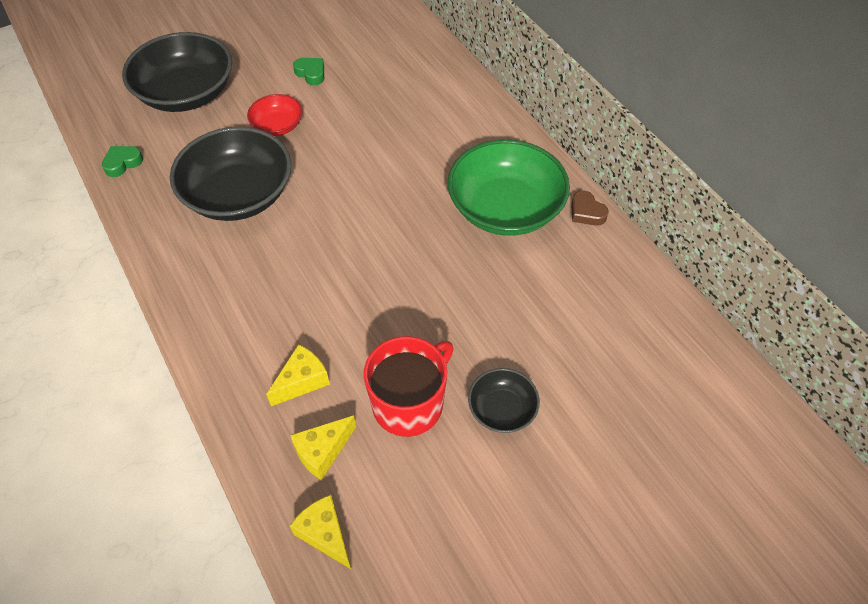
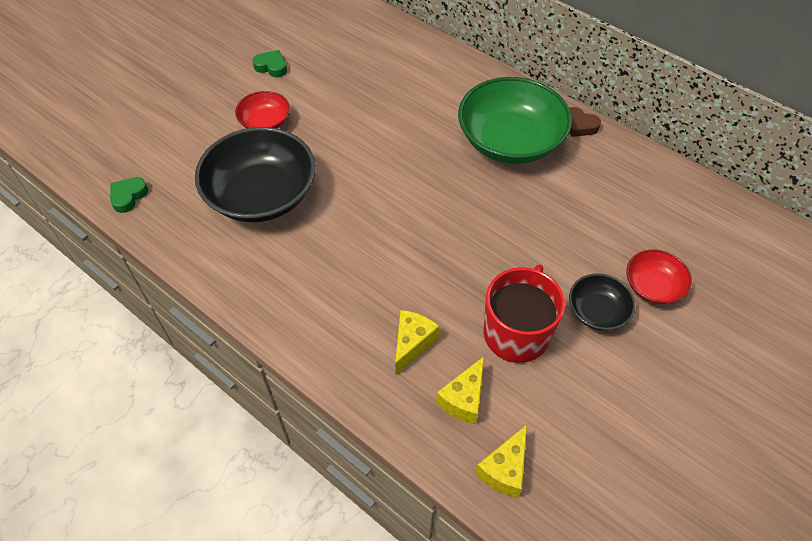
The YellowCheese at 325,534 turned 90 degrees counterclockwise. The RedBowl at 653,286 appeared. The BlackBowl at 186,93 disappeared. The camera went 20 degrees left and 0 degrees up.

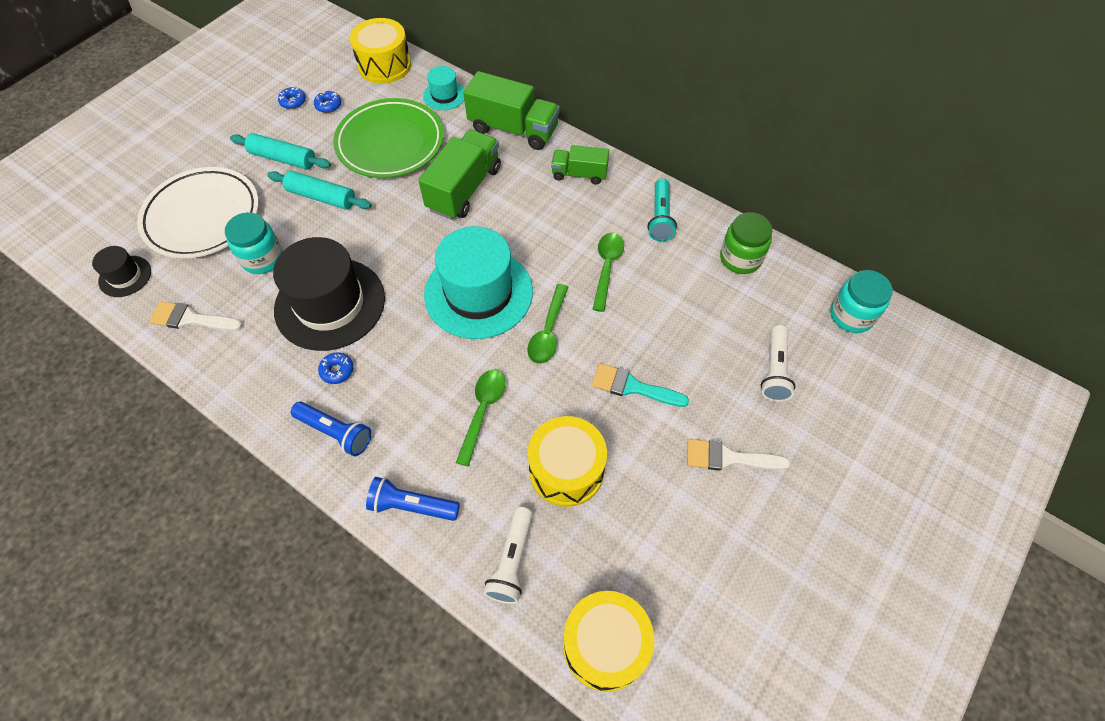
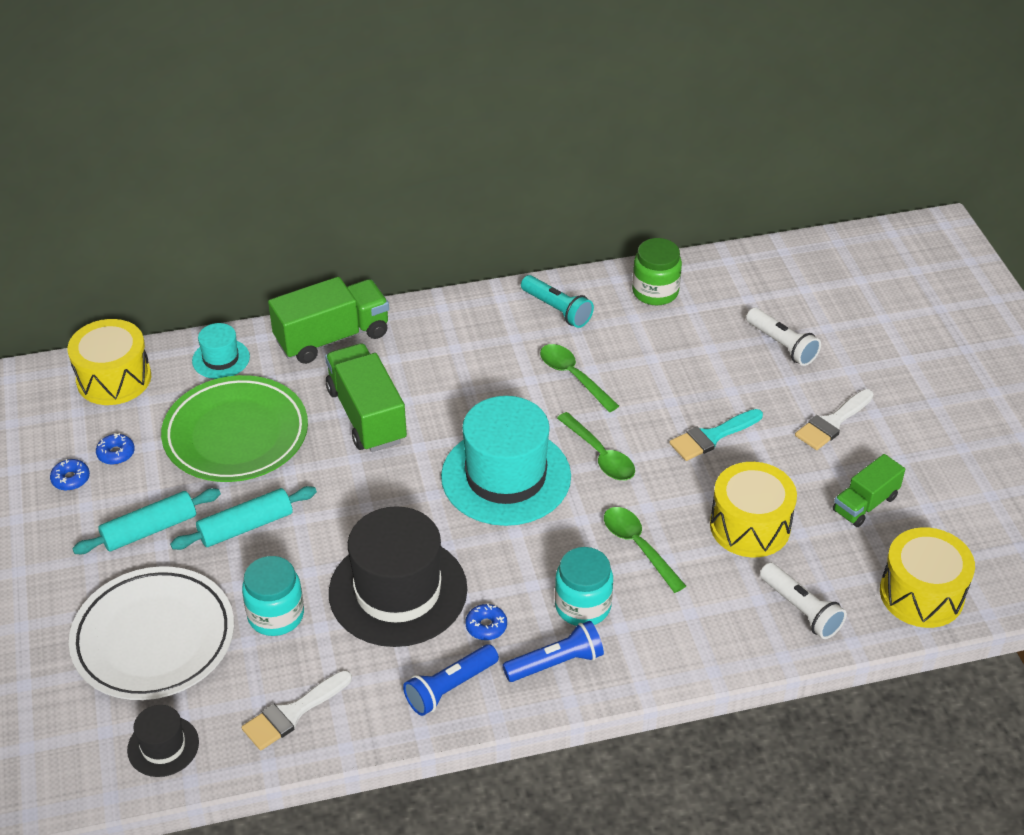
The BlueFlashlight moved from 412,506 to 450,688. The TurquoiseJar moved from 851,315 to 582,606. The GreenTruck moved from 579,174 to 865,504. The camera went 50 degrees left and 15 degrees down.

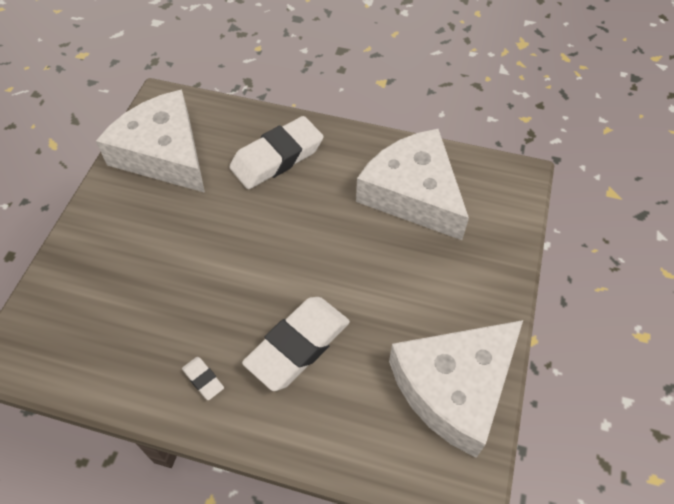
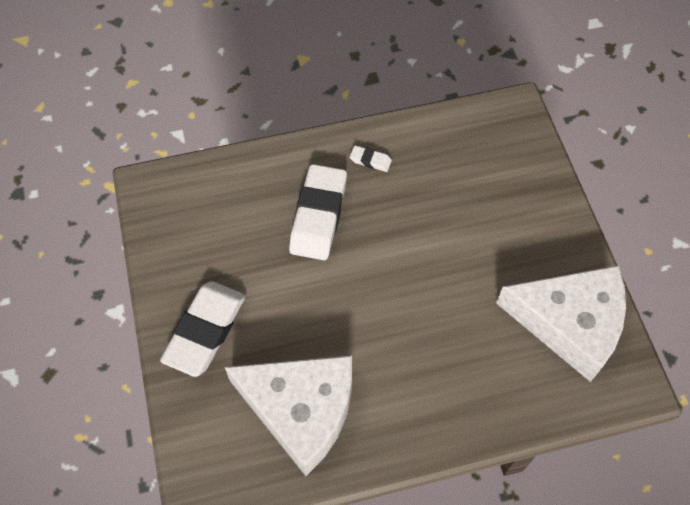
The WhiteEraser moved from 277,158 to 205,331. The WhiteCheese at 454,387 disappeared. The camera went 150 degrees right and 5 degrees up.

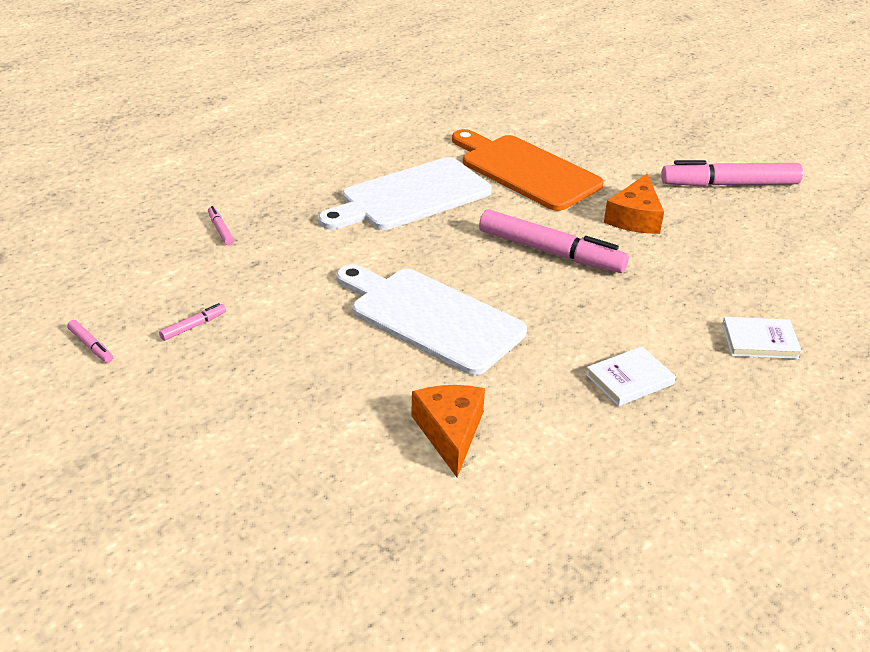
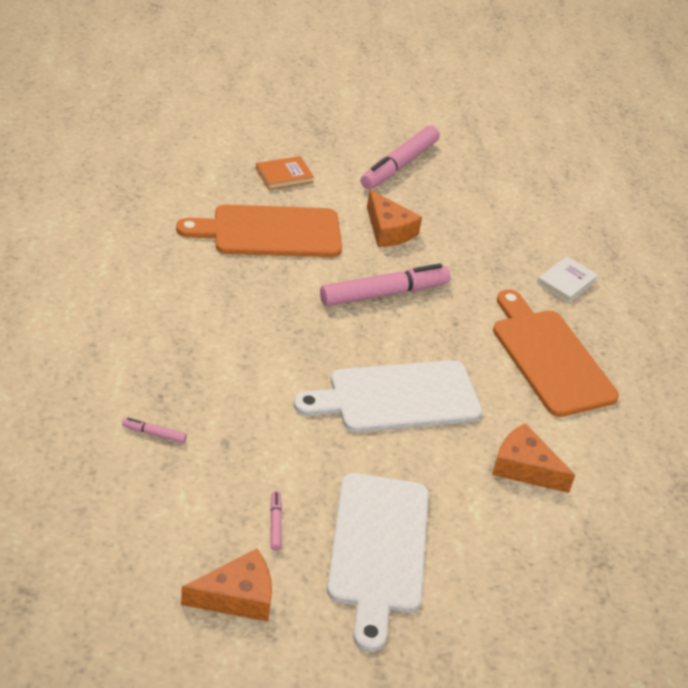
The PinkMarker at 91,346 was replaced by the OrangeCheese at 237,597. The OrangeBook at 284,175 appeared. The WhiteCuttingBoard moved from 410,196 to 378,549. The WhiteBook at 629,379 was replaced by the OrangeCuttingBoard at 549,358. The camera went 55 degrees left and 5 degrees up.

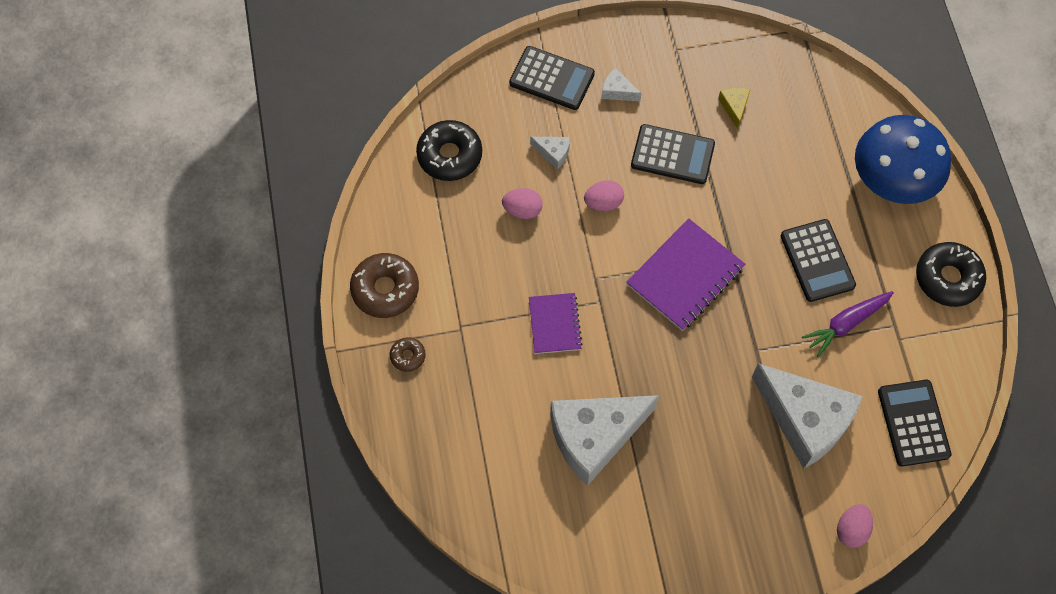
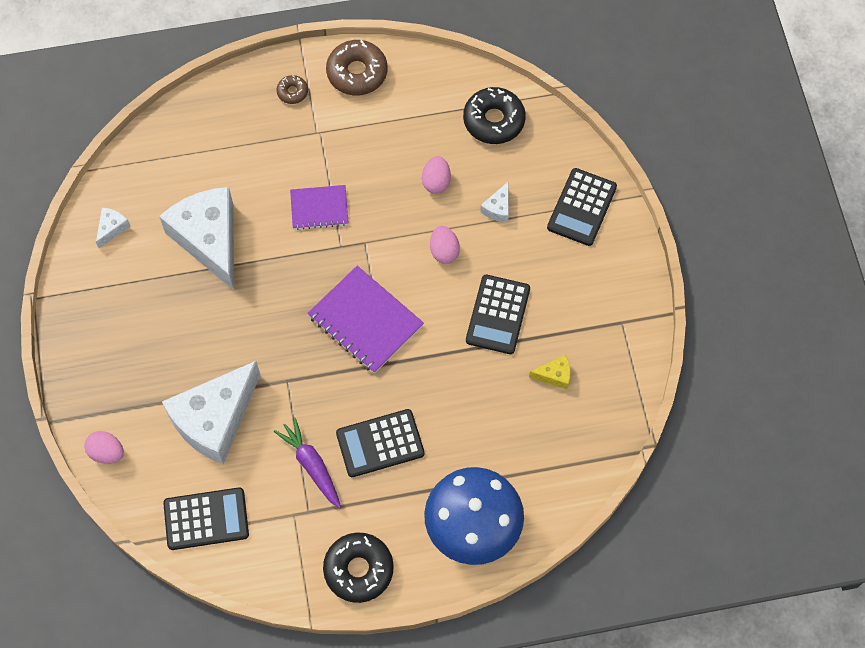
The WhiteCheese moved from 617,91 to 112,228. The camera went 90 degrees right and 0 degrees up.

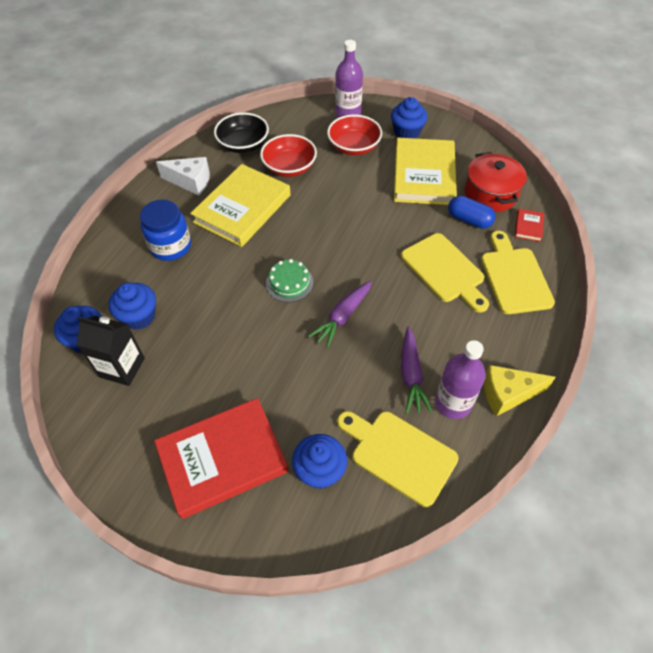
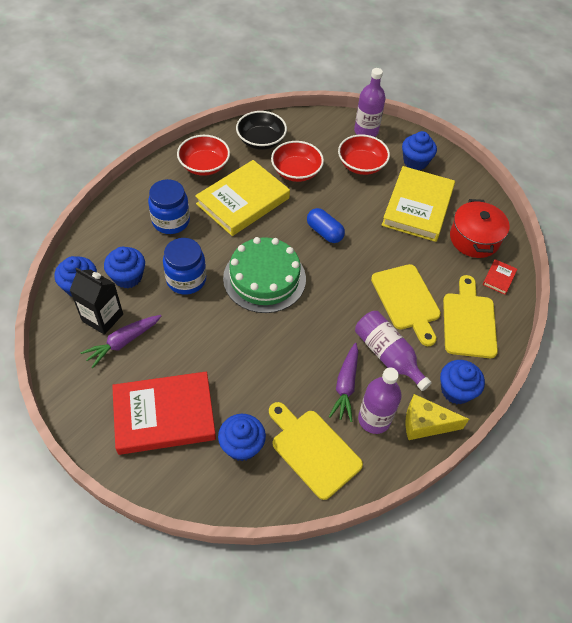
The PurpleCarrot moved from 342,317 to 123,342. The BlueJar at 186,279 appeared. The WhiteCheese at 190,182 was replaced by the RedBowl at 204,165. The GreenCake at 289,283 changed to 1.93 times the size. The BlueCapsule moved from 469,220 to 324,232. The PurpleBottle at 387,355 appeared. The BlueCupcake at 456,390 appeared. The camera went 10 degrees right and 0 degrees up.

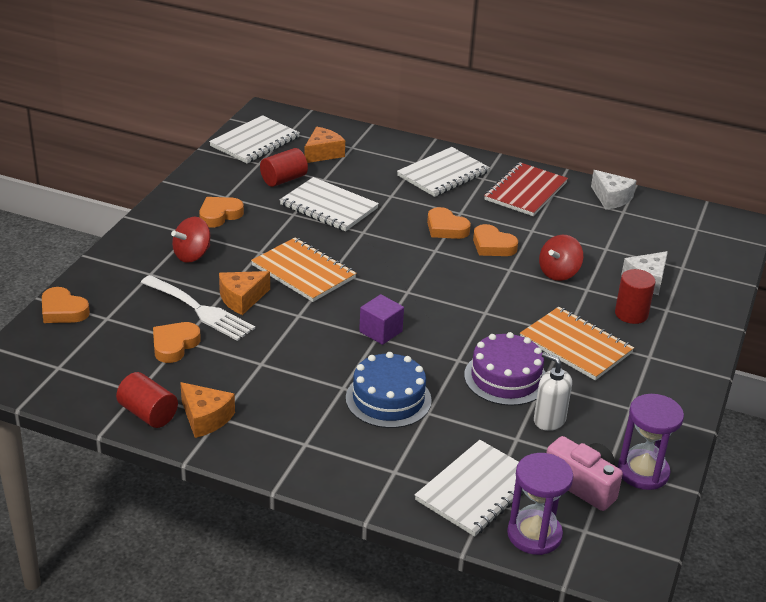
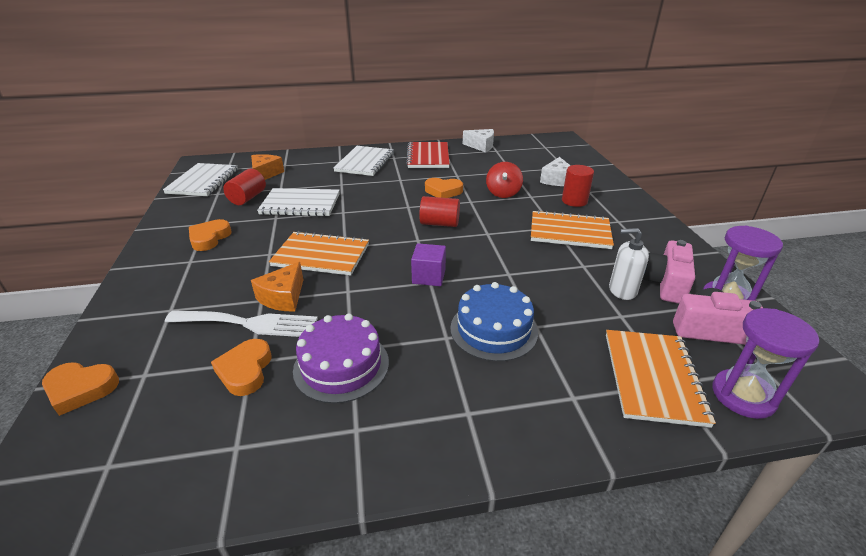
The PurpleCake moved from 505,378 to 341,365. The RedCylinder moved from 148,414 to 439,223. The WhiteNotebook at 477,490 became the OrangeNotebook at 653,377. The PinkCamera at 665,284 appeared. The RedSpinningTop at 192,255 disappeared. The OrangeCheese at 205,418 disappeared. The OrangeHeart at 446,228 disappeared. The camera went 30 degrees left and 0 degrees up.

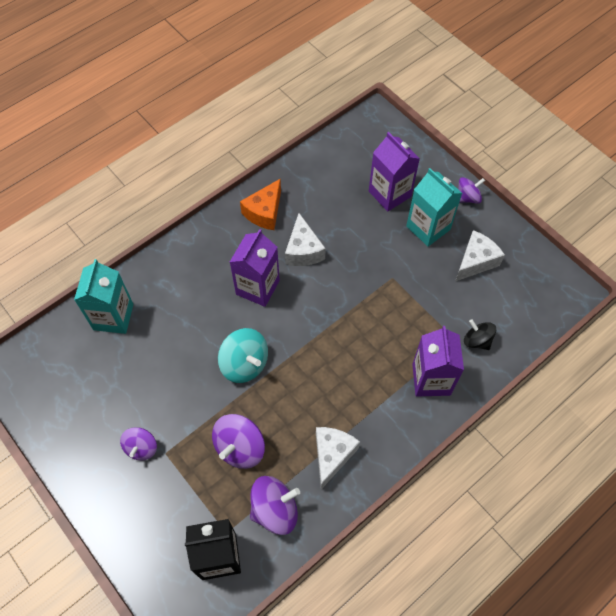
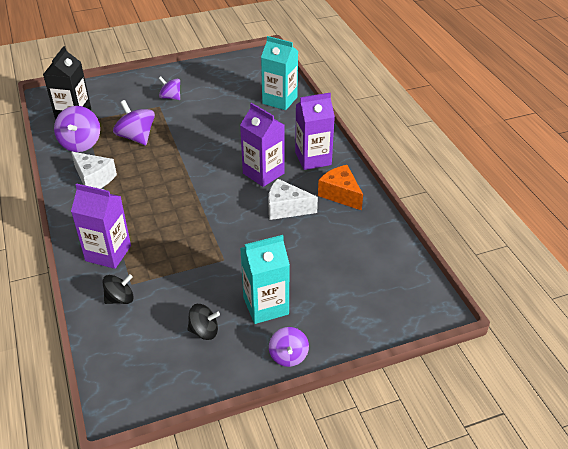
The WhiteCheese at 475,261 was replaced by the BlackSpinningTop at 204,331. The PurpleCarton moved from 389,194 to 313,159. The TurquoiseSpinningTop at 244,364 disappeared. The camera went 110 degrees right and 20 degrees down.

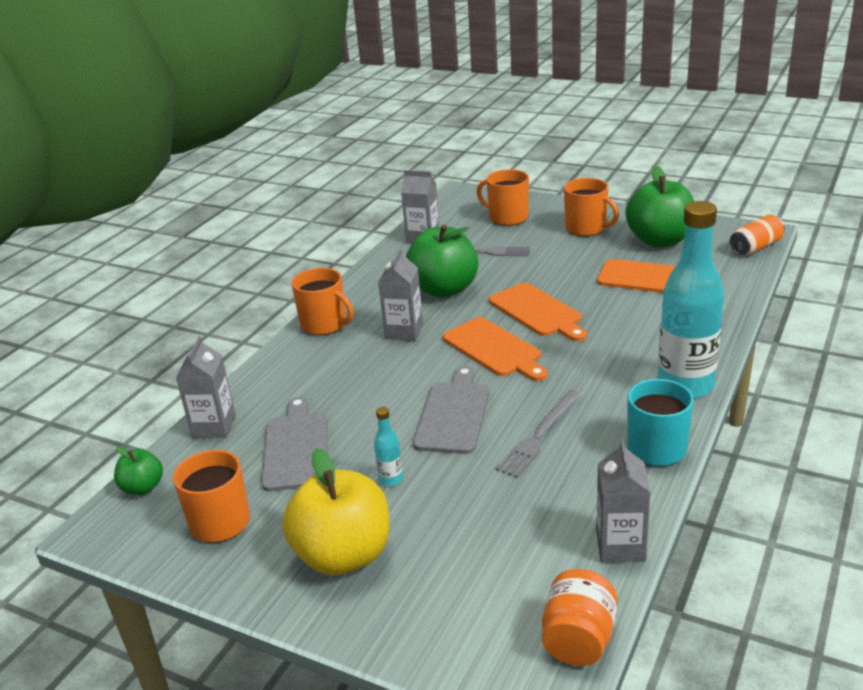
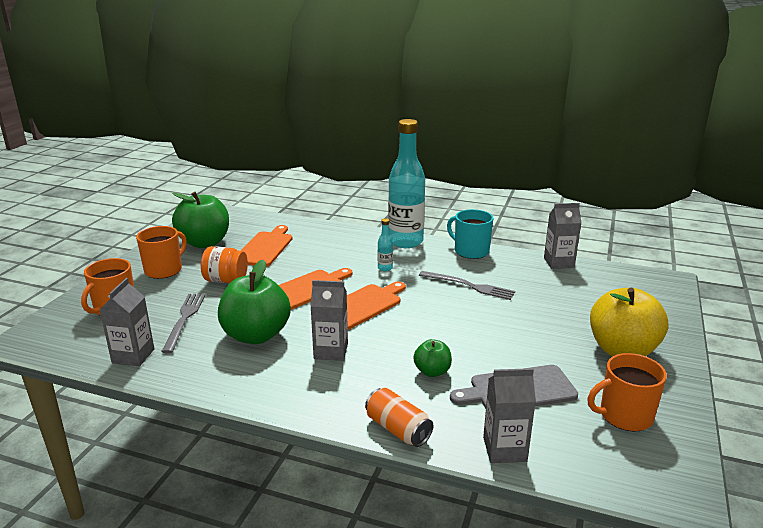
The OrangeJar moved from 578,639 to 226,280. The OrangeCan moved from 756,247 to 398,429. The TurquoiseBottle moved from 391,479 to 385,268. The GreenApple moved from 143,487 to 432,371. The OrangeMug at 324,324 disappeared. The GreyCuttingBoard at 453,414 disappeared. The camera went 100 degrees left and 5 degrees down.

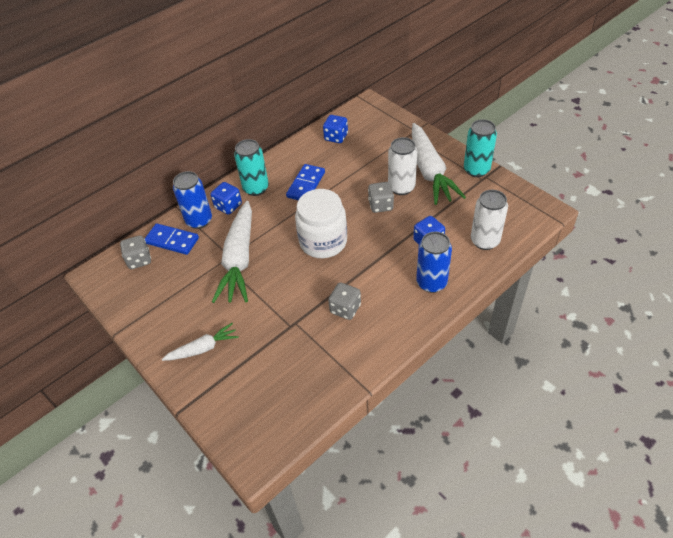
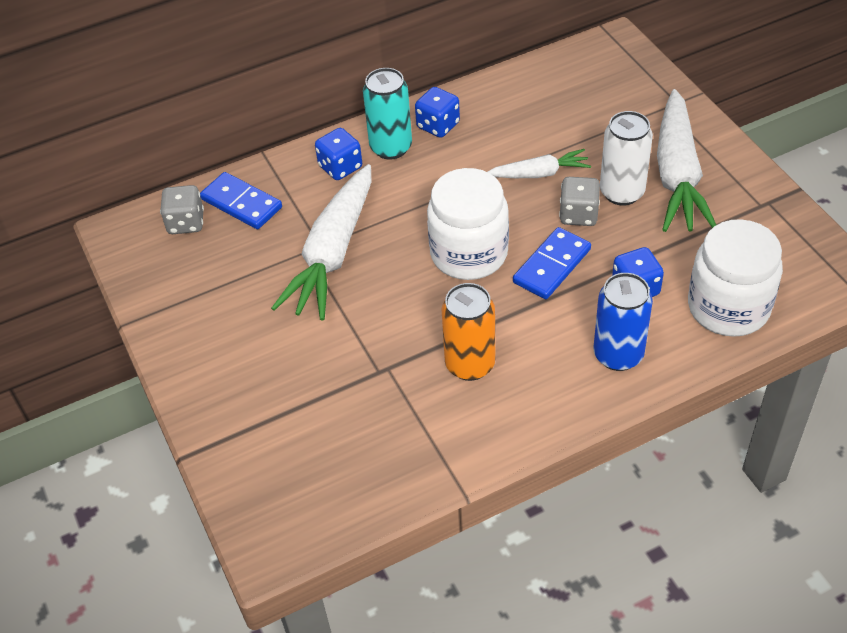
The BlueDice moved from 336,137 to 438,125. The GreyDice at 345,308 was replaced by the OrangeCan at 470,364. The WhiteCarrot moved from 203,348 to 539,173. The BlueDomino moved from 306,185 to 552,266. The WhiteCan at 484,241 was replaced by the WhiteJar at 728,307. The BlueCan at 199,220 disappeared. The TurquoiseCan at 476,170 disappeared. The camera went 15 degrees right and 0 degrees up.

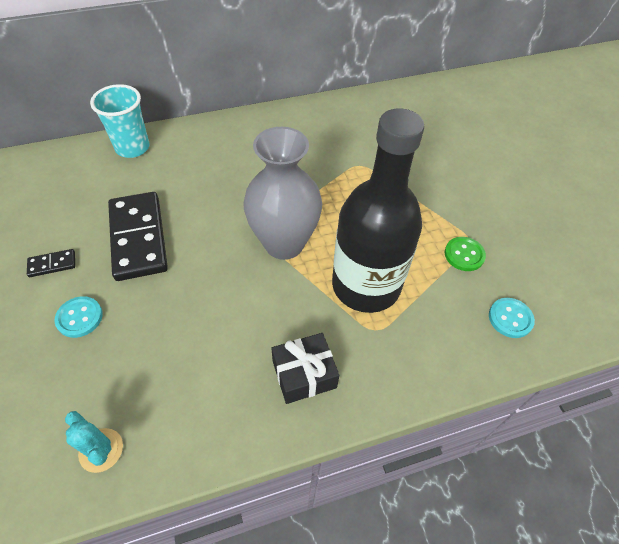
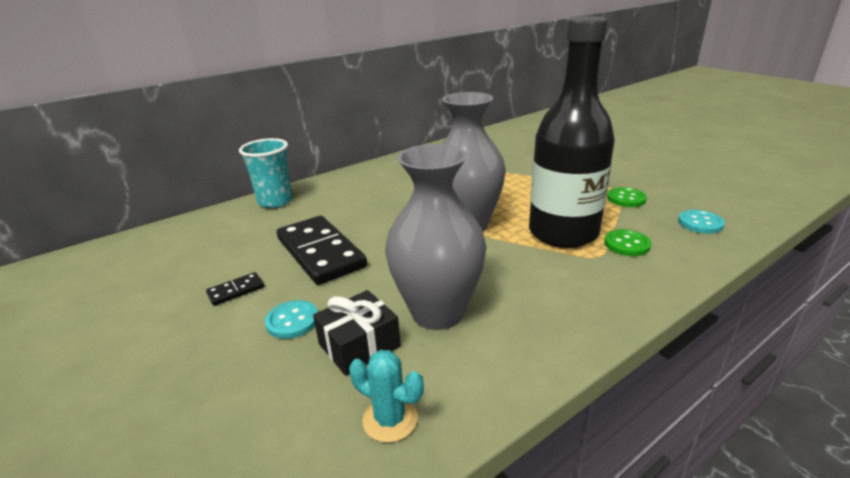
The BlackGift moved from 304,374 to 359,345. The GreyVase at 438,312 appeared. The GreenButton at 627,244 appeared. The camera went 15 degrees left and 25 degrees down.

